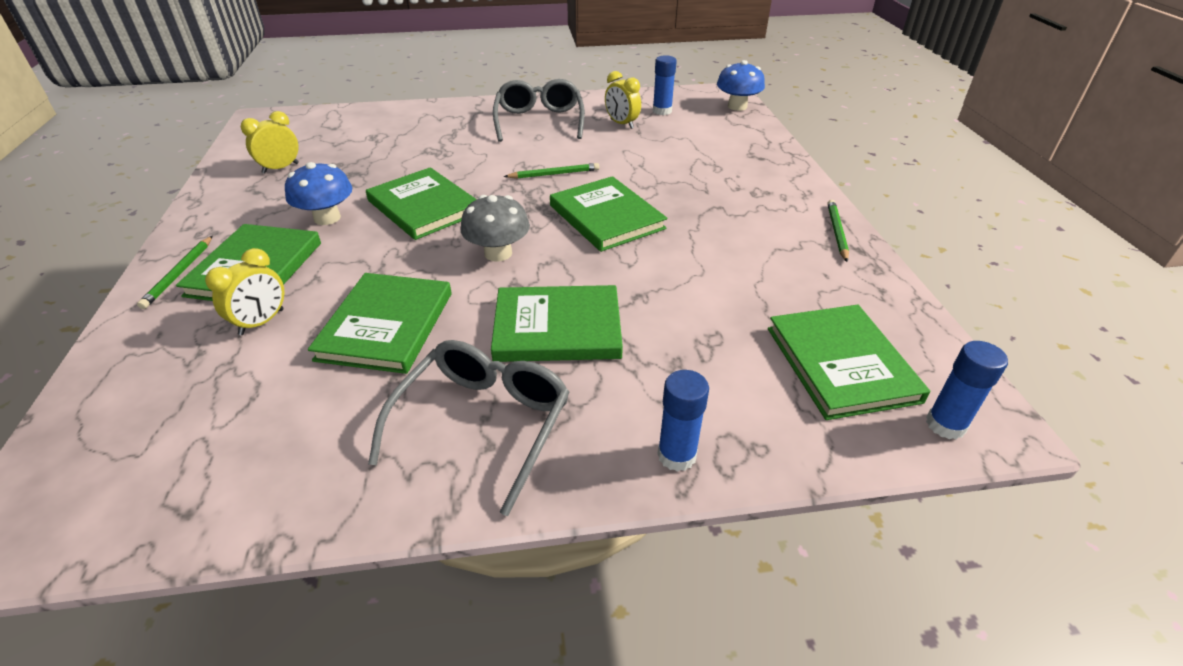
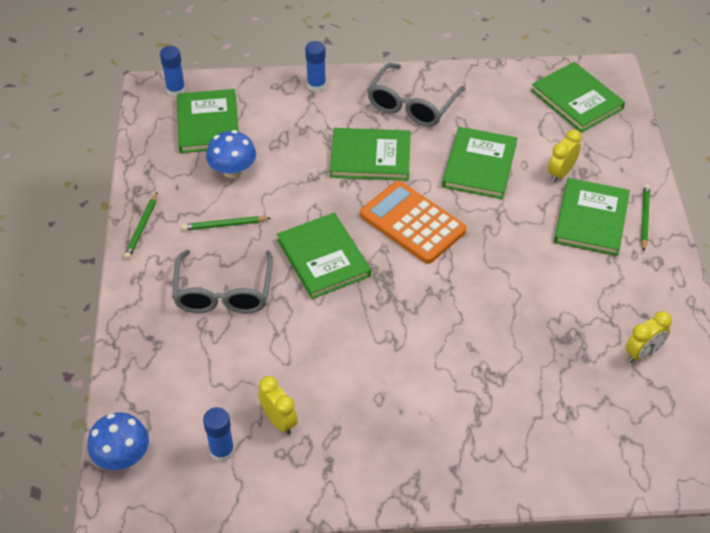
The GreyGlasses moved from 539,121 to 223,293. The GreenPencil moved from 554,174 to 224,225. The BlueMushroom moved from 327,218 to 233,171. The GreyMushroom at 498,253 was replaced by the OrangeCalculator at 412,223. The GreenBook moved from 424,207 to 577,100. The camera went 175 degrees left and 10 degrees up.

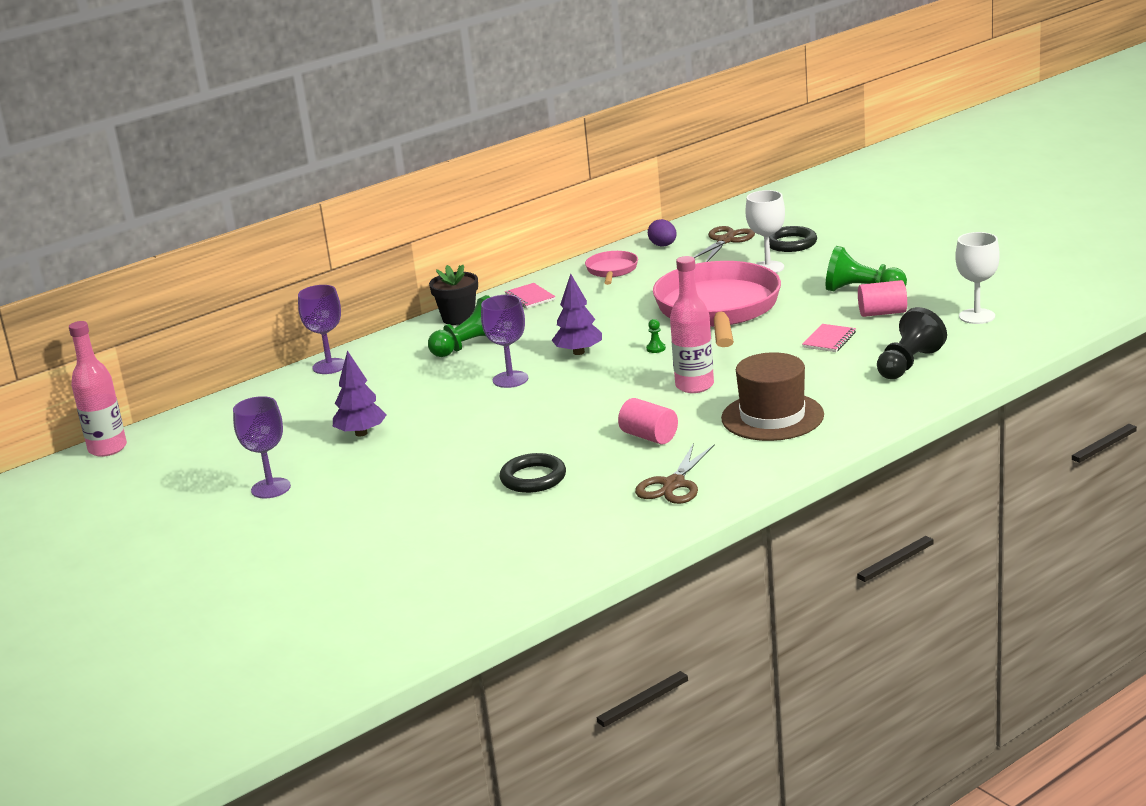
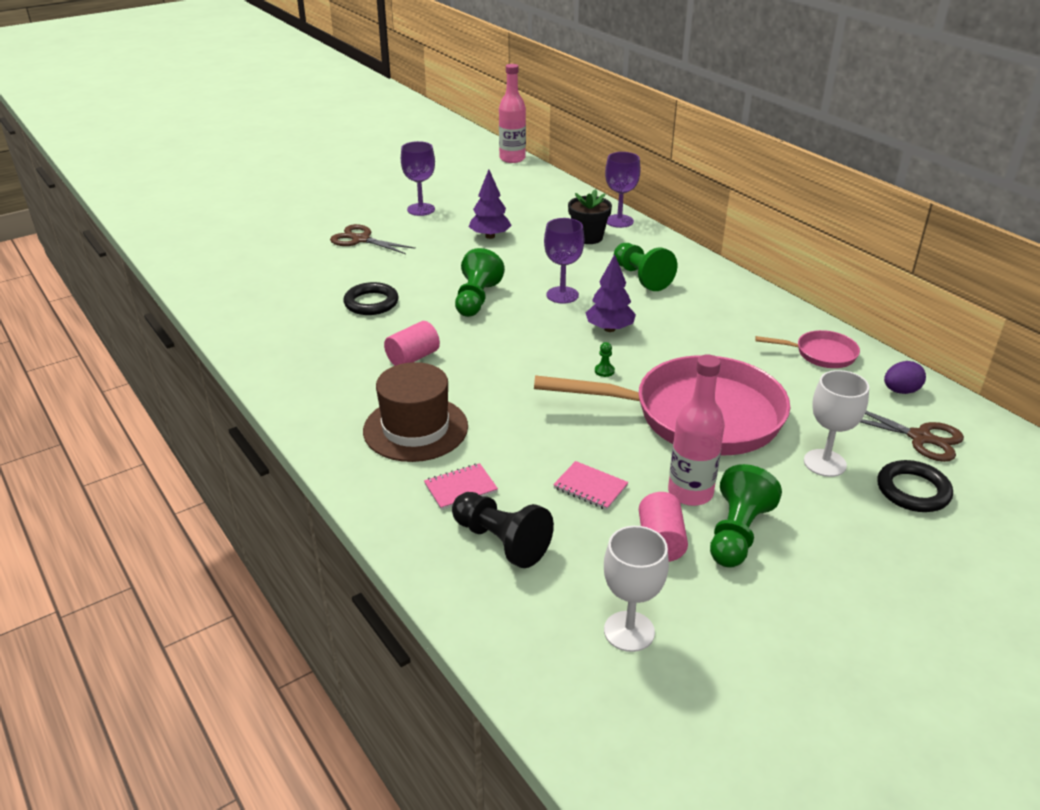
The BrownScissors moved from 674,484 to 361,240. The PinkNotebook moved from 530,297 to 460,488. The GreenPawn at 476,299 appeared. The BlackFlowerPot moved from 458,318 to 588,237. The PinkBottle moved from 694,386 to 690,493. The camera went 90 degrees right and 10 degrees up.

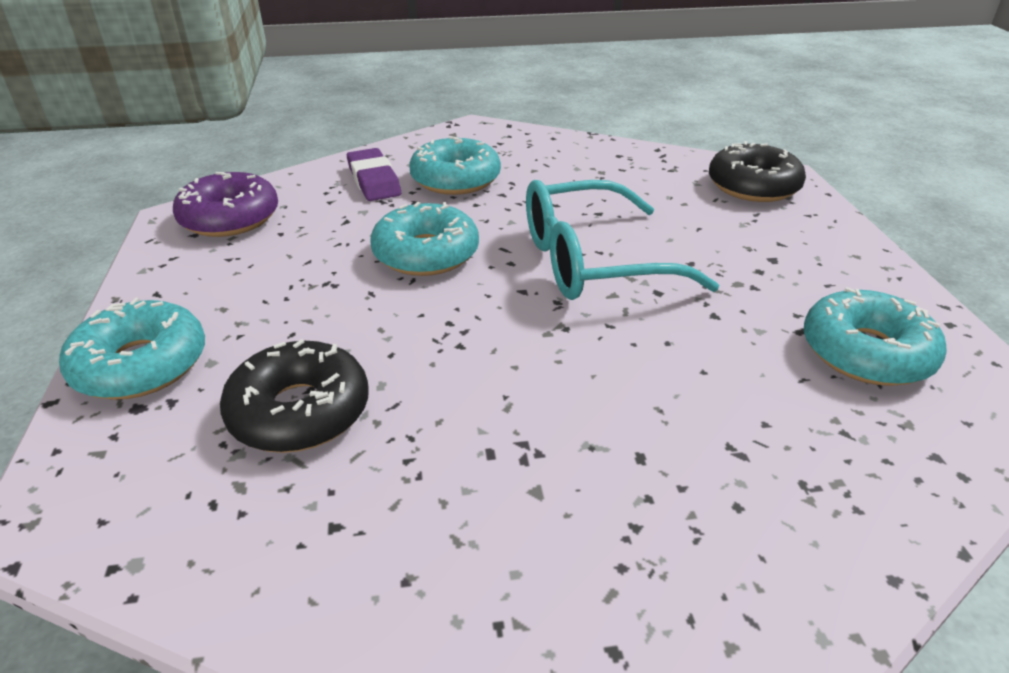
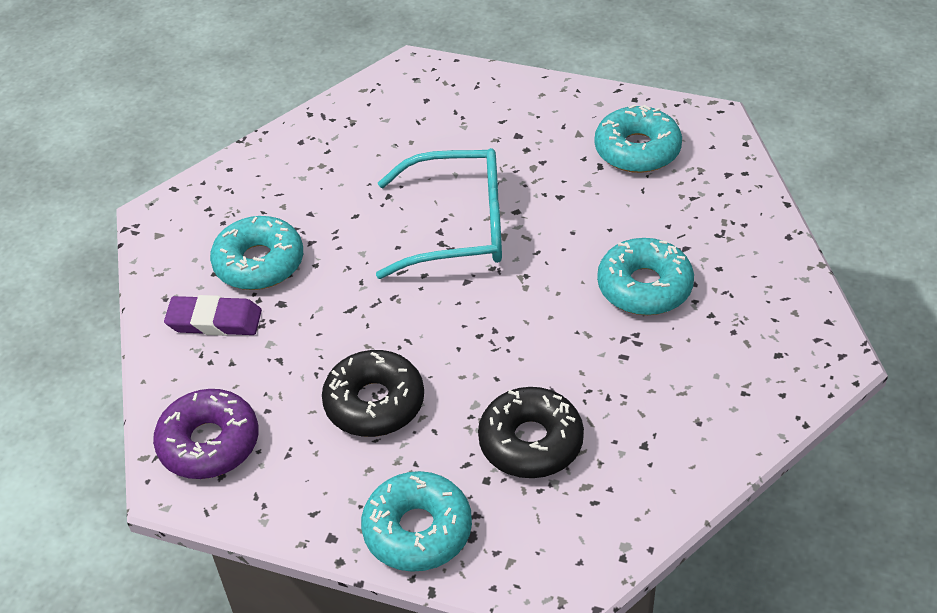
The BlackDonut moved from 753,186 to 374,403. The TurquoiseGlasses at 595,261 turned 105 degrees counterclockwise. The TurquoiseDonut moved from 426,253 to 644,287. The camera went 60 degrees left and 10 degrees up.

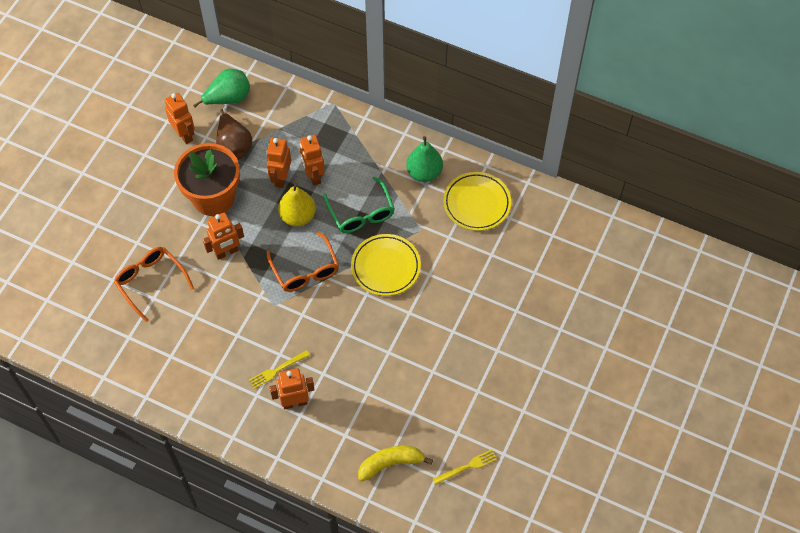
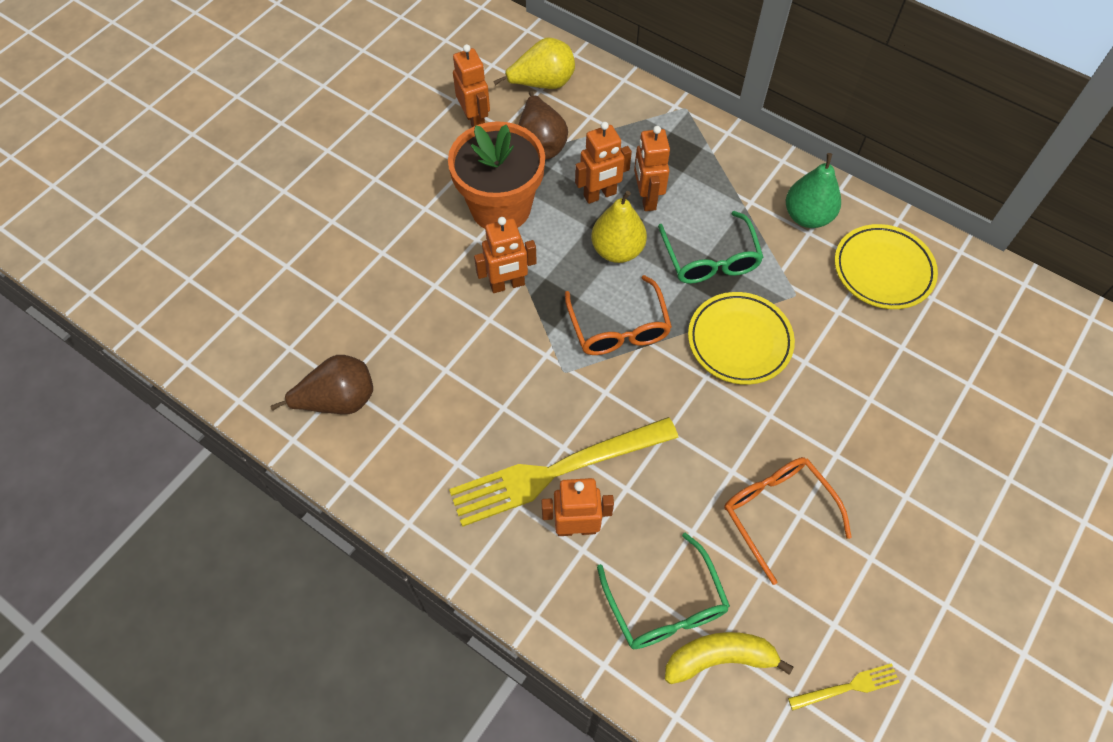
The BrownPear at 338,400 appeared. The YellowFork at 277,370 changed to 2.30 times the size. The GreenPear at 228,98 became the YellowPear at 542,84. The OrangeRobot at 281,178 turned 135 degrees counterclockwise. The GreenGlasses at 665,605 appeared. The OrangeGlasses moved from 151,282 to 777,512. The camera went 10 degrees right and 0 degrees up.

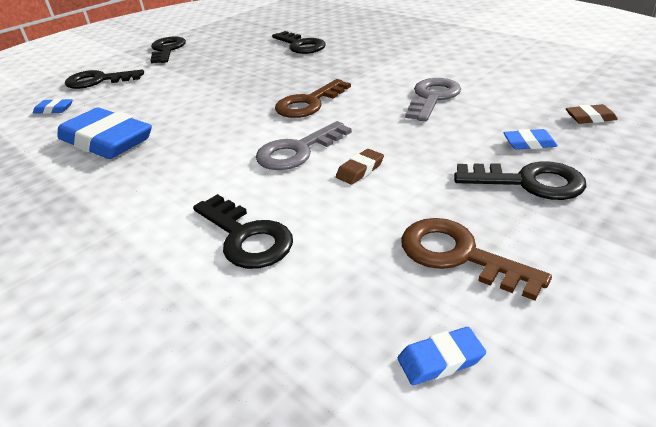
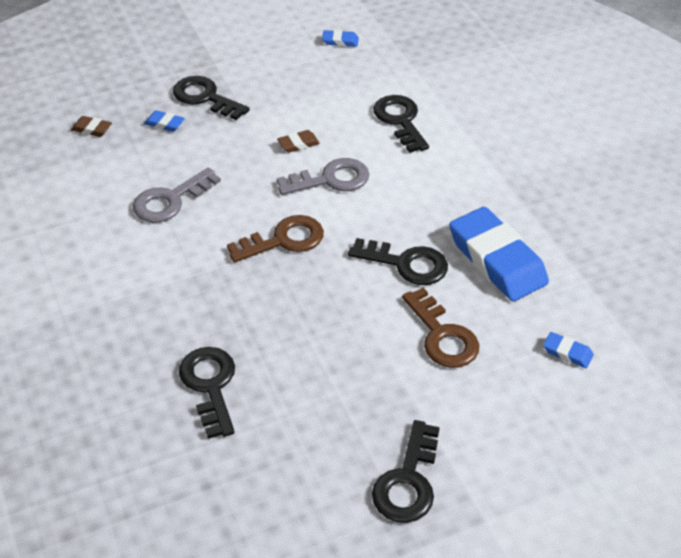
The BlackKey moved from 98,81 to 406,264. The BrownKey moved from 458,255 to 442,336. The camera went 160 degrees left and 10 degrees up.

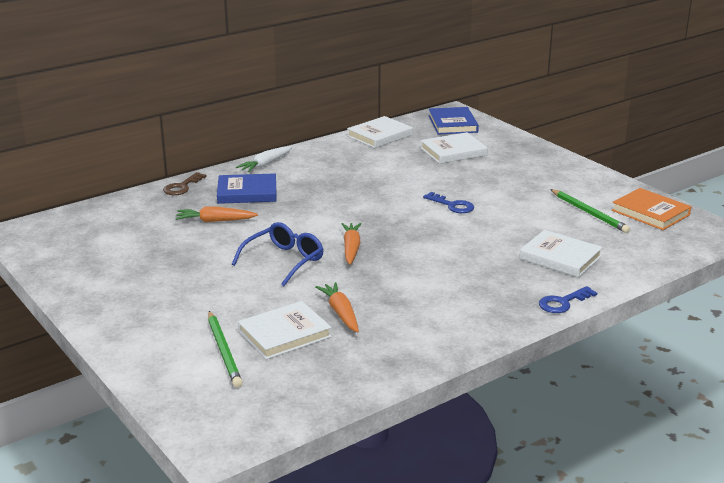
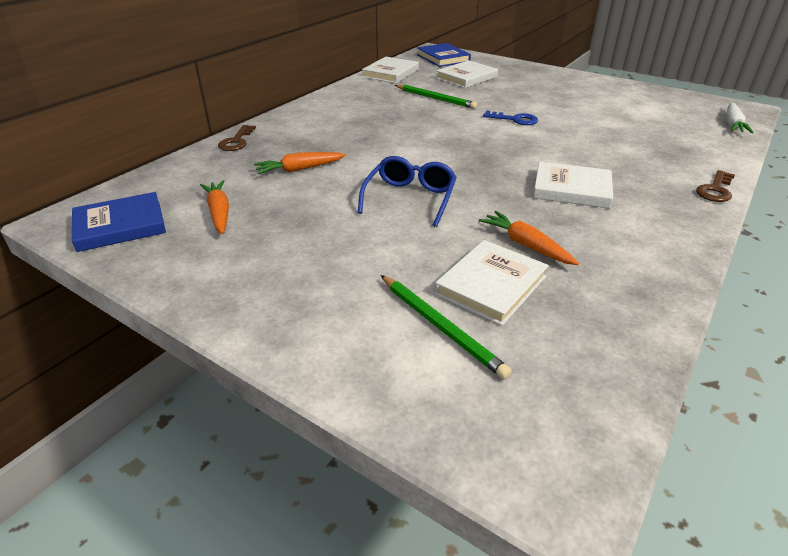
The BlueBook moved from 247,192 to 120,226. The OrangeCarrot moved from 351,248 to 219,213. The GreenPencil moved from 589,213 to 435,98. The WhiteBook moved from 560,257 to 571,189. The BlueKey at 563,302 became the BrownKey at 715,190. The WhiteCarrot moved from 265,164 to 733,124. The OrangeBook at 650,212 disappeared. The camera went 20 degrees left and 10 degrees up.

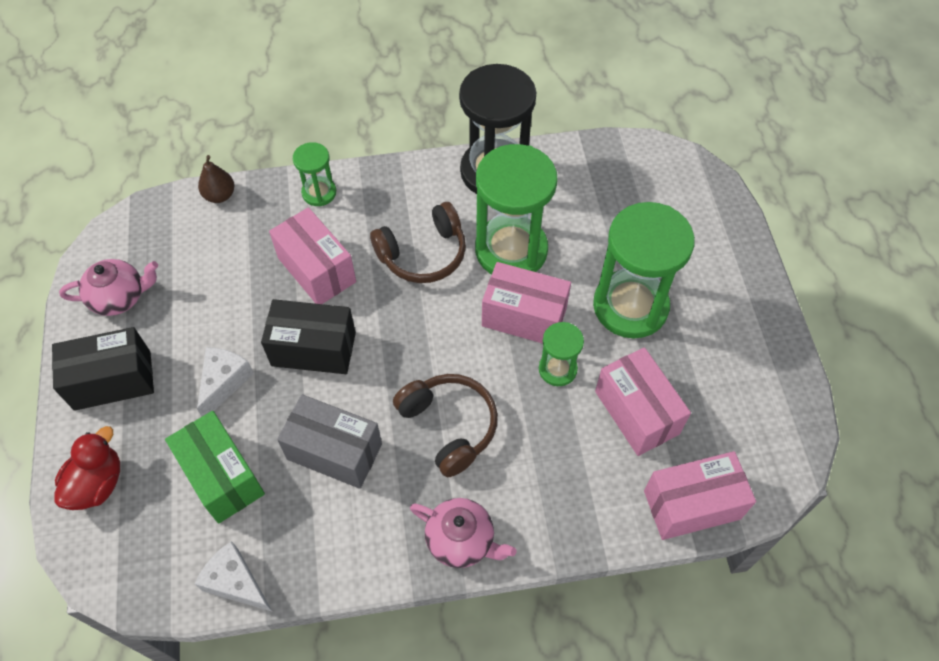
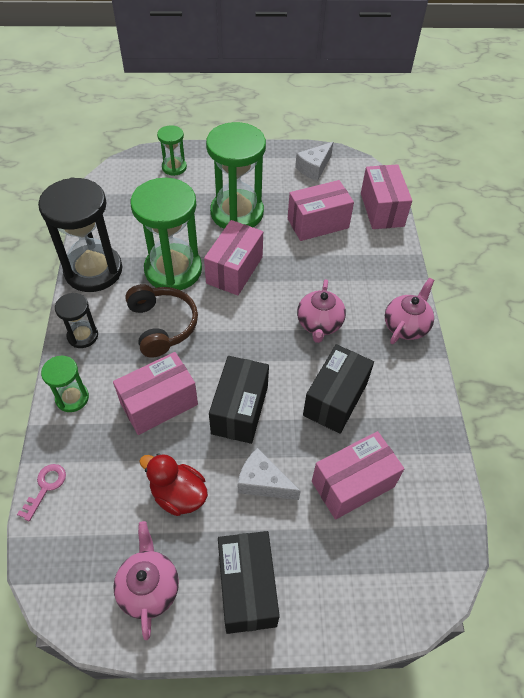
The BrownPear at 220,195 was replaced by the PinkKey at 45,487. The BlackHourglass at 83,336 appeared. The RedDuck moved from 97,483 to 178,494. The GreenHourglass moved from 557,369 to 174,167. The WhiteCheese moved from 236,582 to 314,168. The BrownHeadphones at 449,426 was replaced by the PinkTeapot at 319,324. The GreyBox at 334,452 became the BlackBox at 335,399. The GreenBox at 222,476 became the PinkBox at 353,484. The camera went 85 degrees left and 5 degrees down.

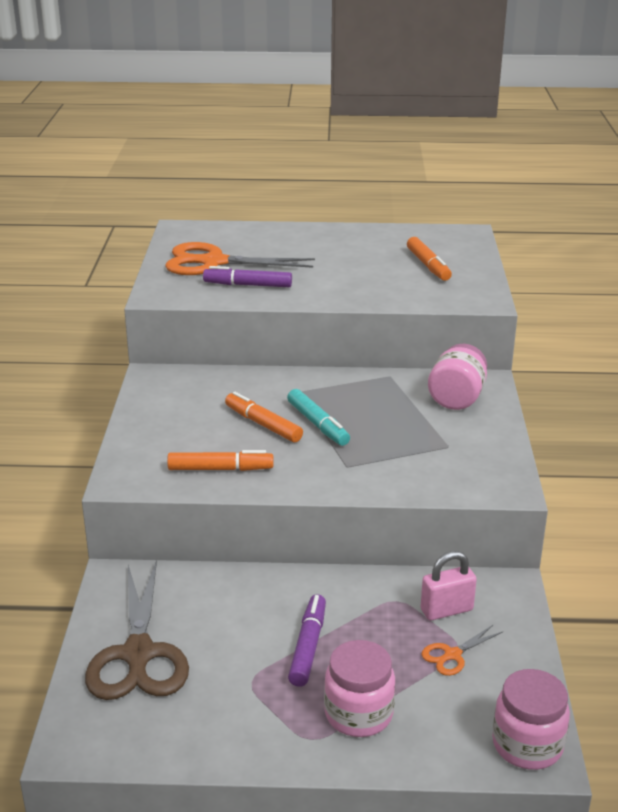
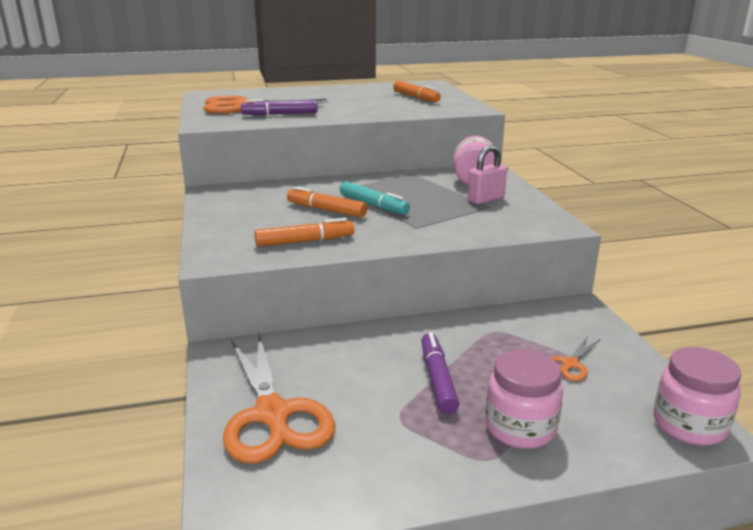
The BrownScissors at 138,654 became the OrangeScissors at 272,414. The PinkPadlock moved from 446,610 to 486,199. The camera went 15 degrees left and 5 degrees down.

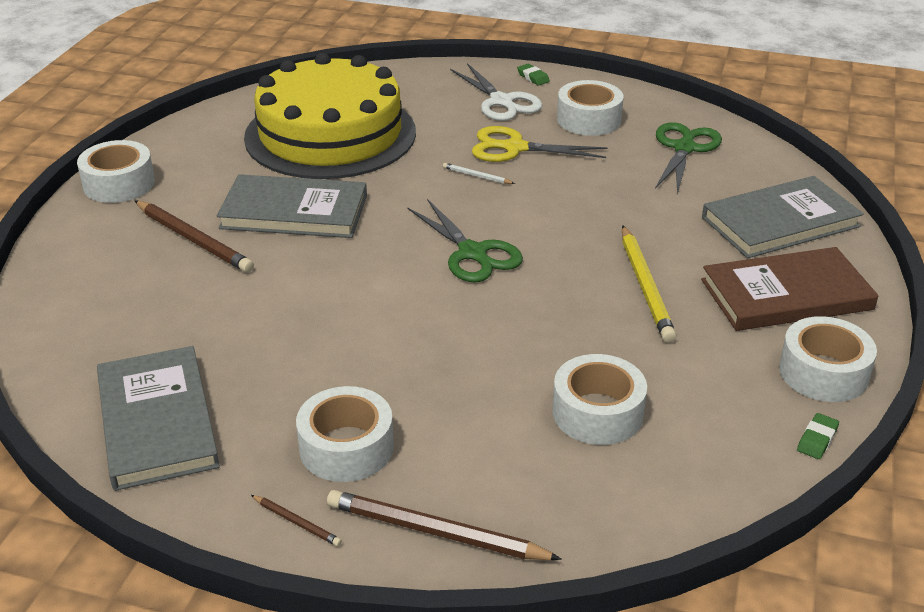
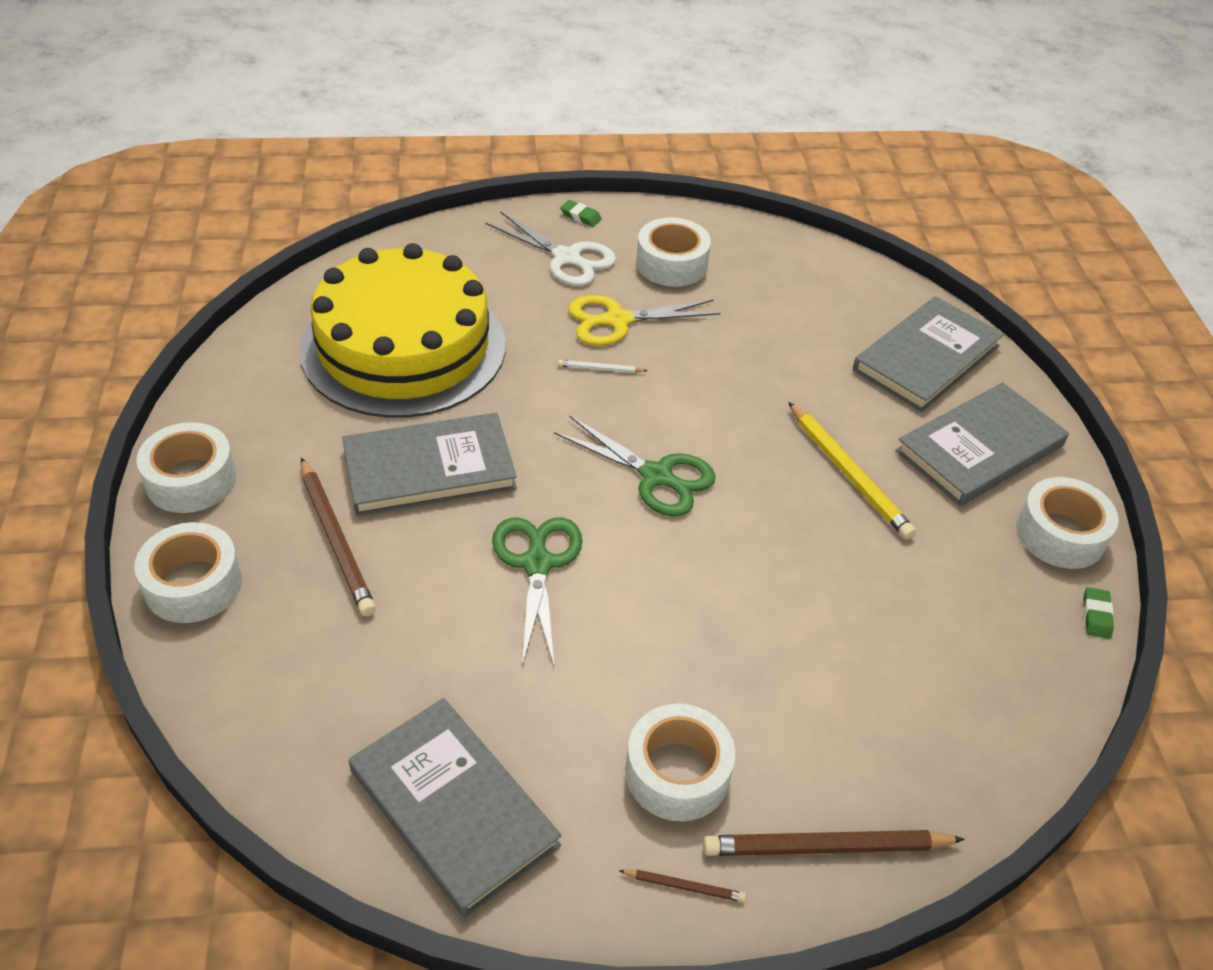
The WhiteTape moved from 597,413 to 193,584. The BrownPencil at 193,239 turned 45 degrees clockwise. The GreenScissors moved from 684,148 to 537,563. The BrownBook at 786,295 became the GreyBook at 980,448. The camera went 25 degrees left and 10 degrees up.

